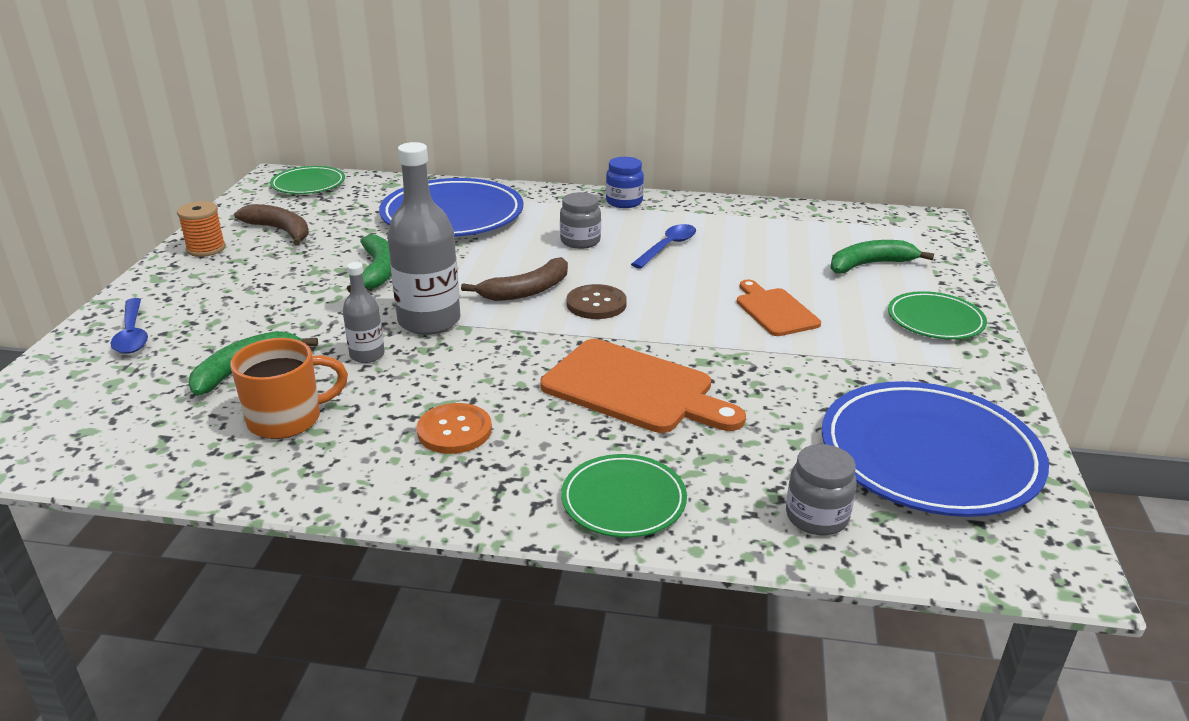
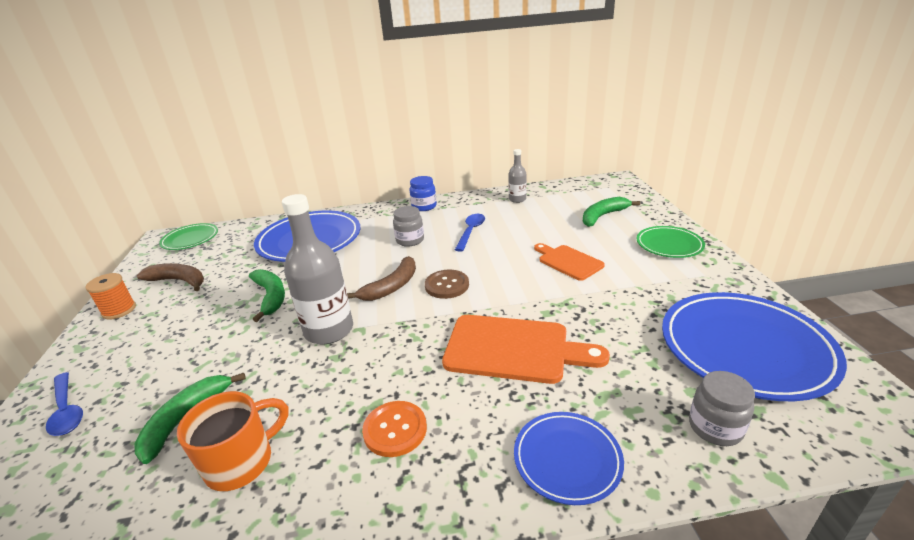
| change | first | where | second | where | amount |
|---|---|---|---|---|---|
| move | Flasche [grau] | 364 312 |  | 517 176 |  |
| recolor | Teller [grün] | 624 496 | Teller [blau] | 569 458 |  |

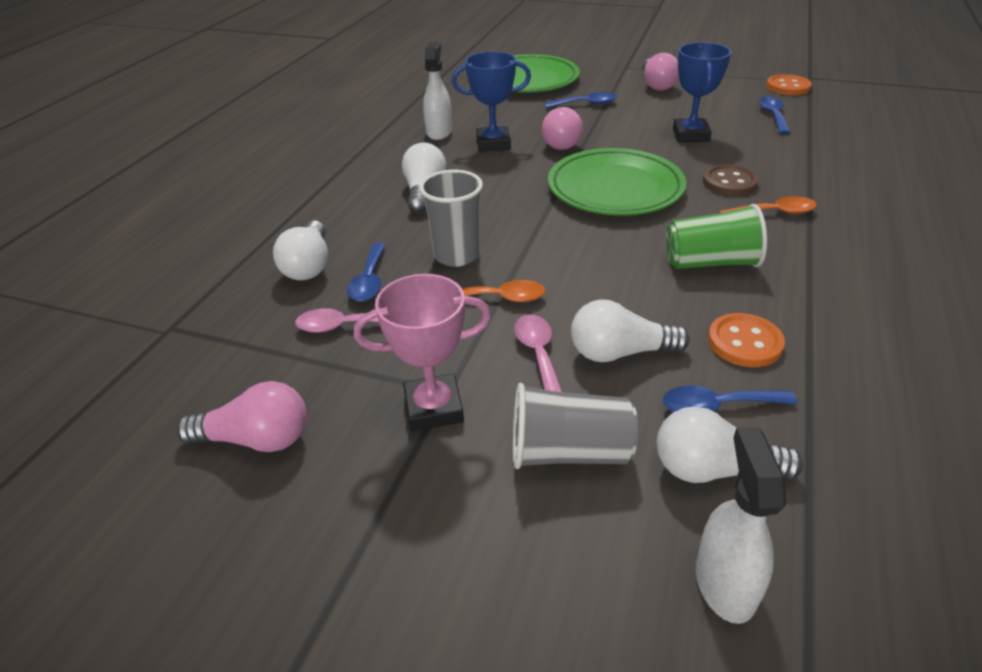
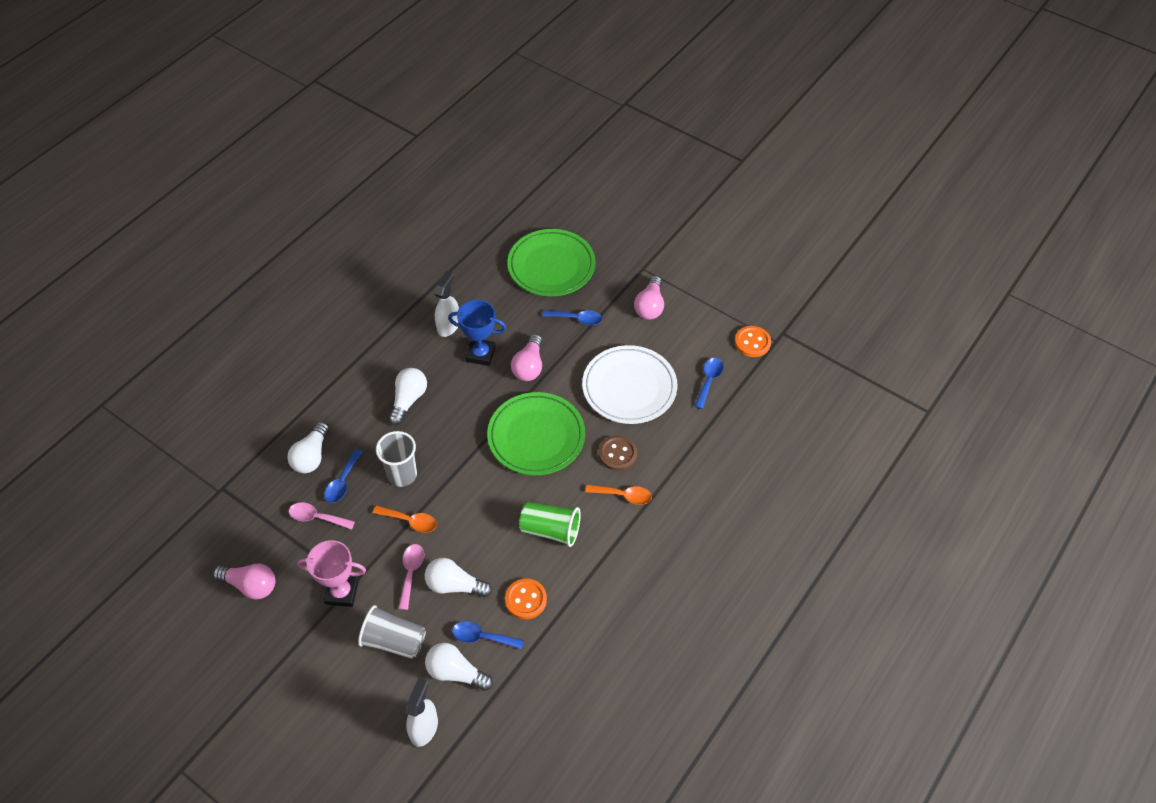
| change | first | where | second | where | amount |
|---|---|---|---|---|---|
| replace | Pokal [blau] | 702 92 | Teller [weiß] | 629 384 |  |

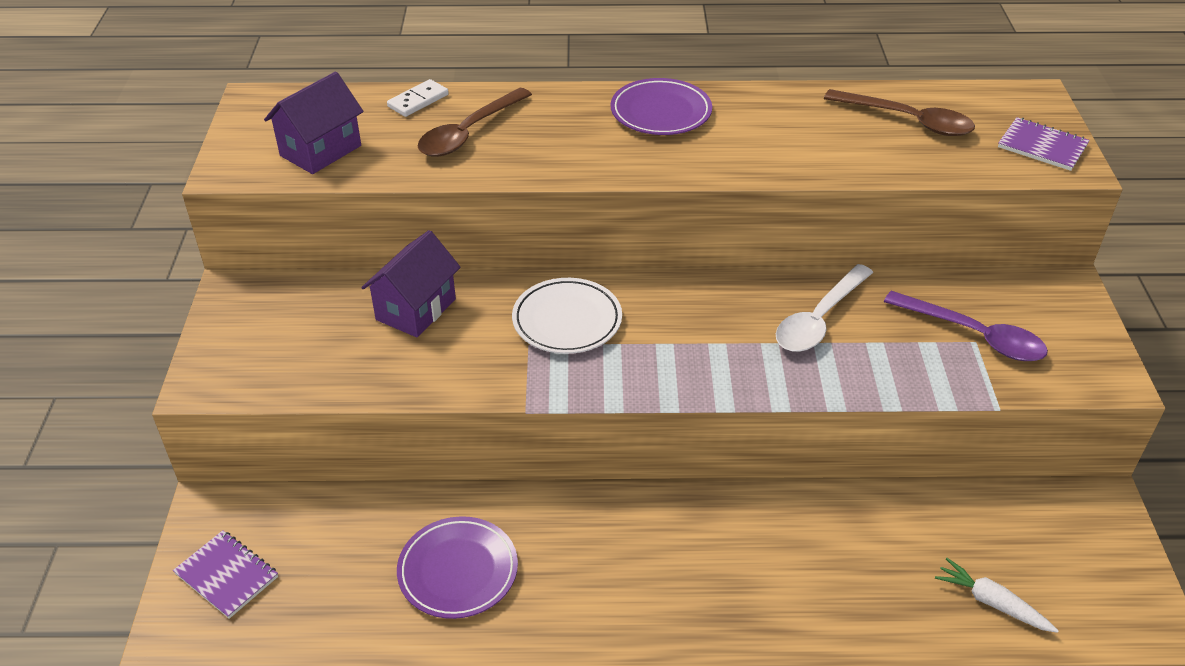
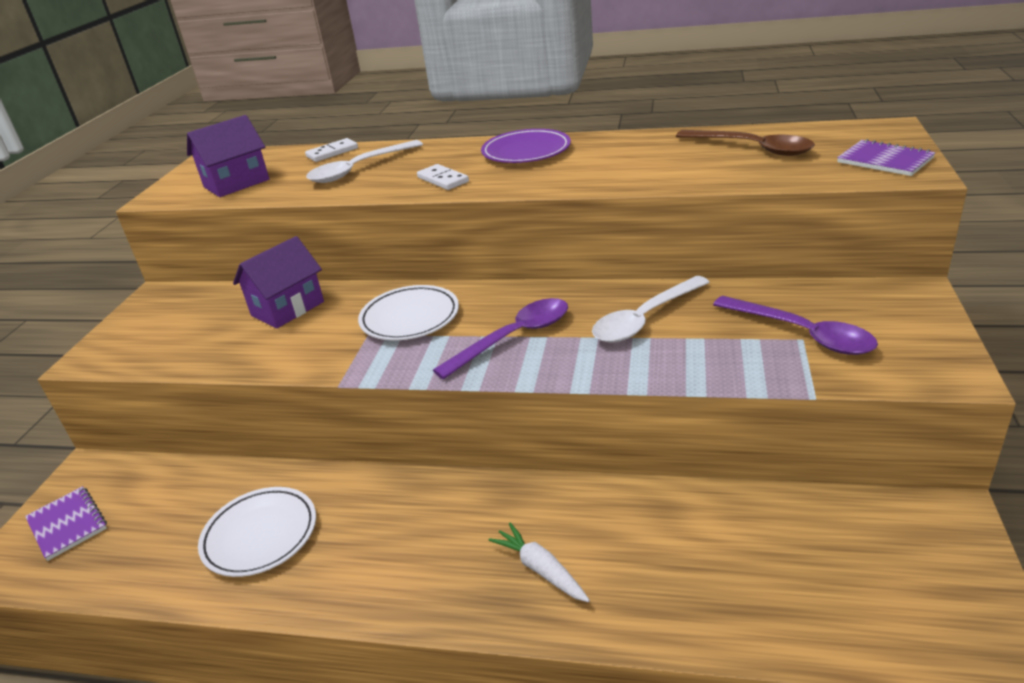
| change | first | where | second | where | amount |
|---|---|---|---|---|---|
| recolor | Teller [lila] | 457 567 | Teller [weiß] | 257 532 |  |
| recolor | Löffel [braun] | 475 122 | Löffel [weiß] | 364 161 |  |
| insert |  |  | Dominostein [weiß] | 443 177 |  |
| insert |  |  | Löffel [lila] | 500 339 |  |
| move | Karotte [weiß] | 997 595 |  | 539 562 |  |

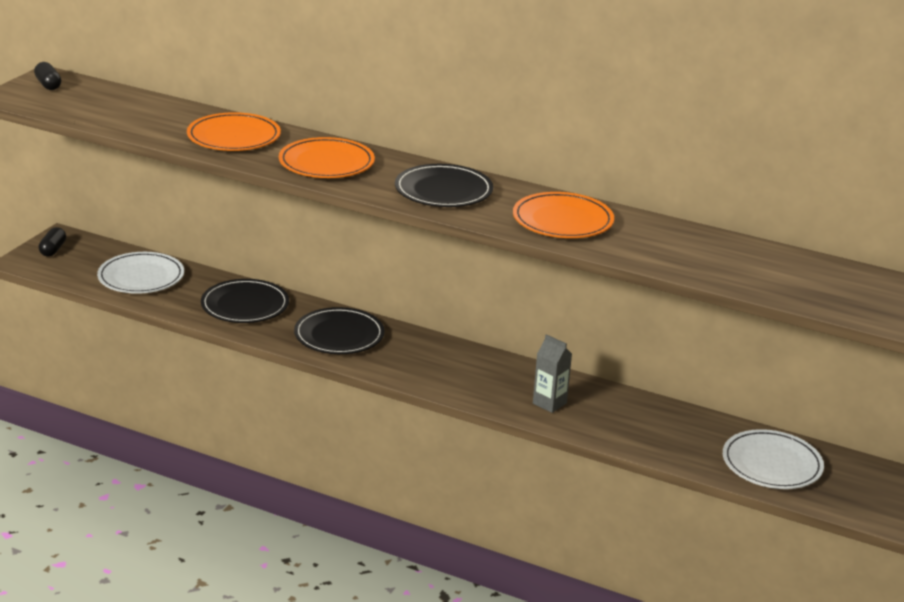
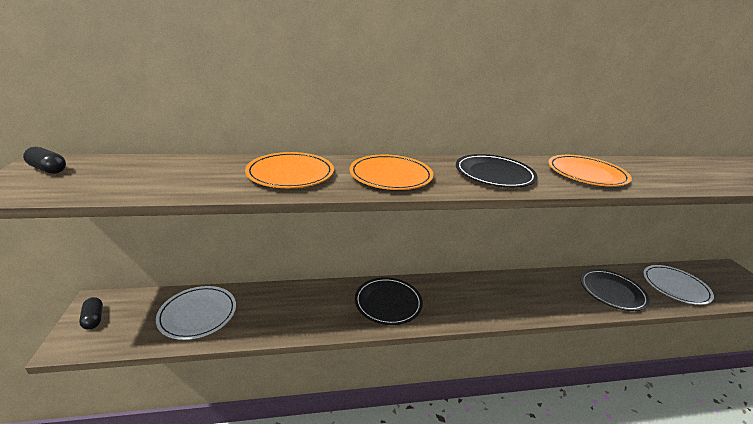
| change | first | where | second | where | amount |
|---|---|---|---|---|---|
| move | Teller [schwarz] | 245 301 |  | 615 290 |  |
| delete | Getränkekarton [grau] | 552 373 |  |  |  |

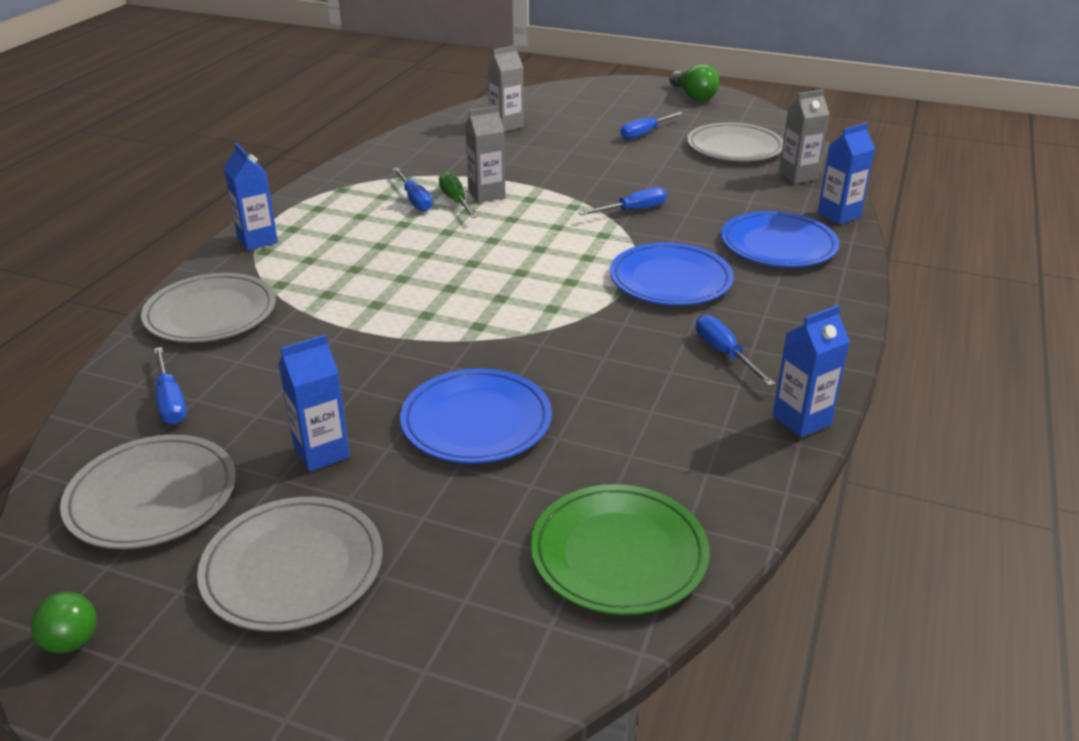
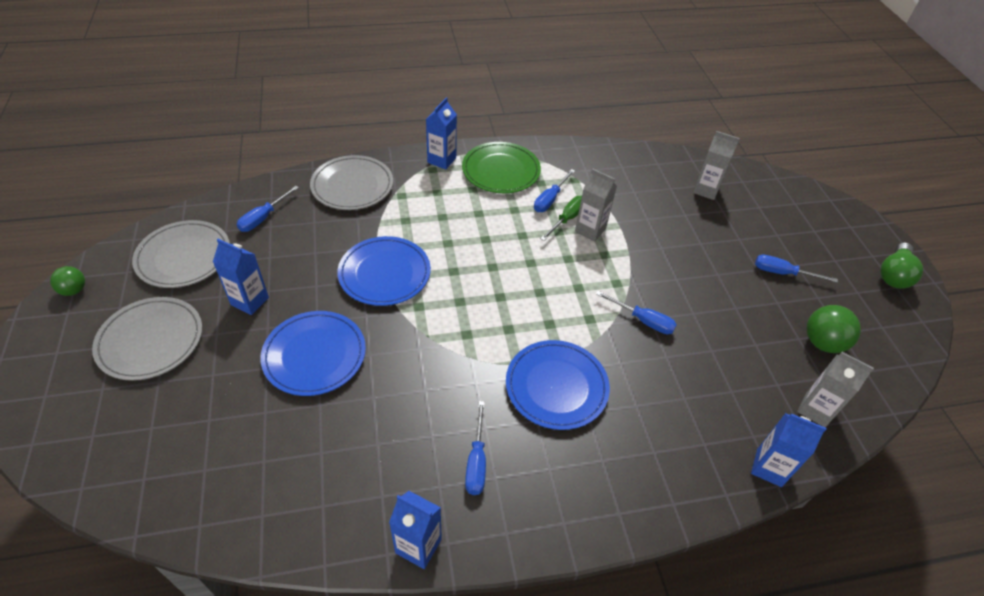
| change | first | where | second | where | amount |
|---|---|---|---|---|---|
| move | Teller [blau] | 780 239 |  | 384 271 |  |
| move | Teller [grün] | 620 549 |  | 501 167 |  |
| rotate | Schraubenzieher [blau] | 735 350 |  | 475 448 | 150 degrees clockwise |
| replace | Teller [grau] | 735 141 | Ball [grün] | 833 329 |  |

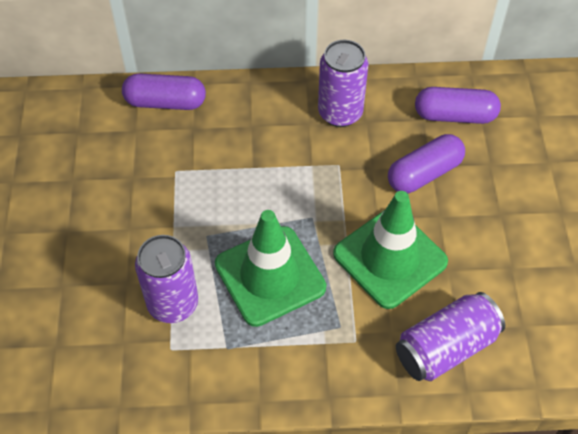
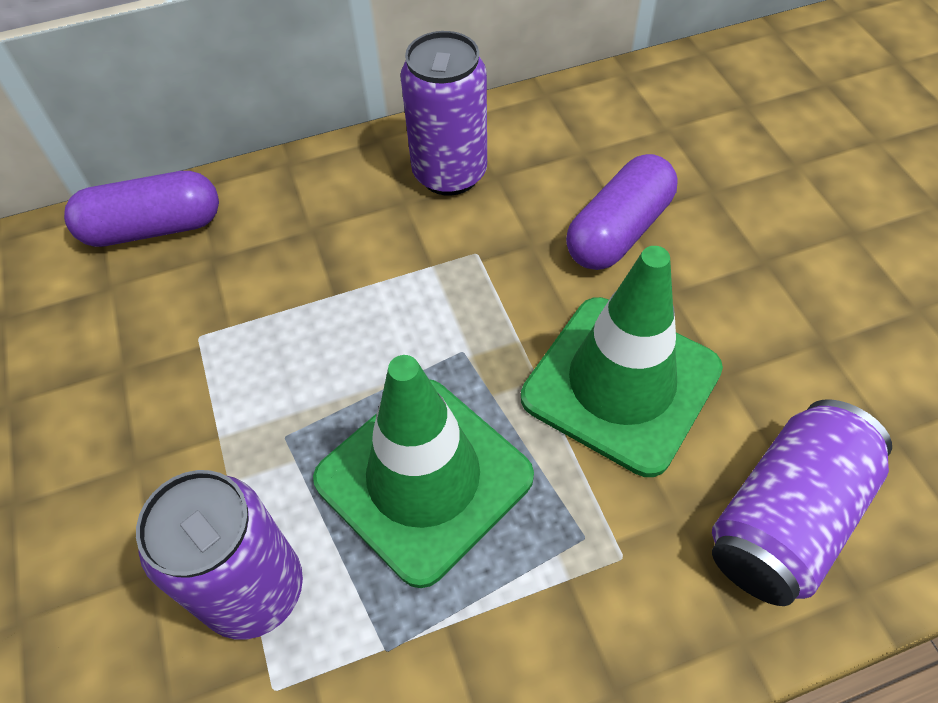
| change | first | where | second | where | amount |
|---|---|---|---|---|---|
| delete | Kapsel [lila] | 458 105 |  |  |  |

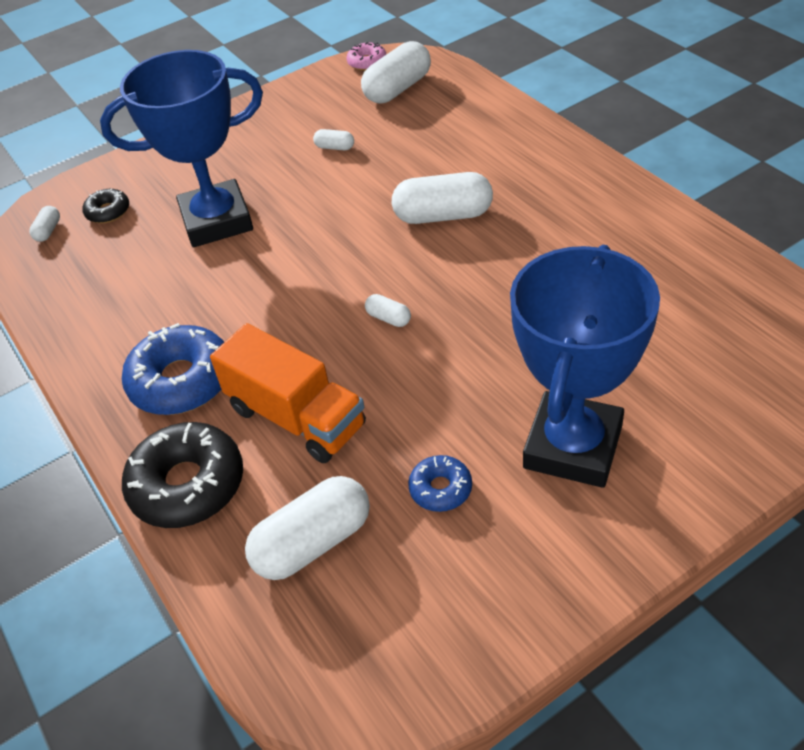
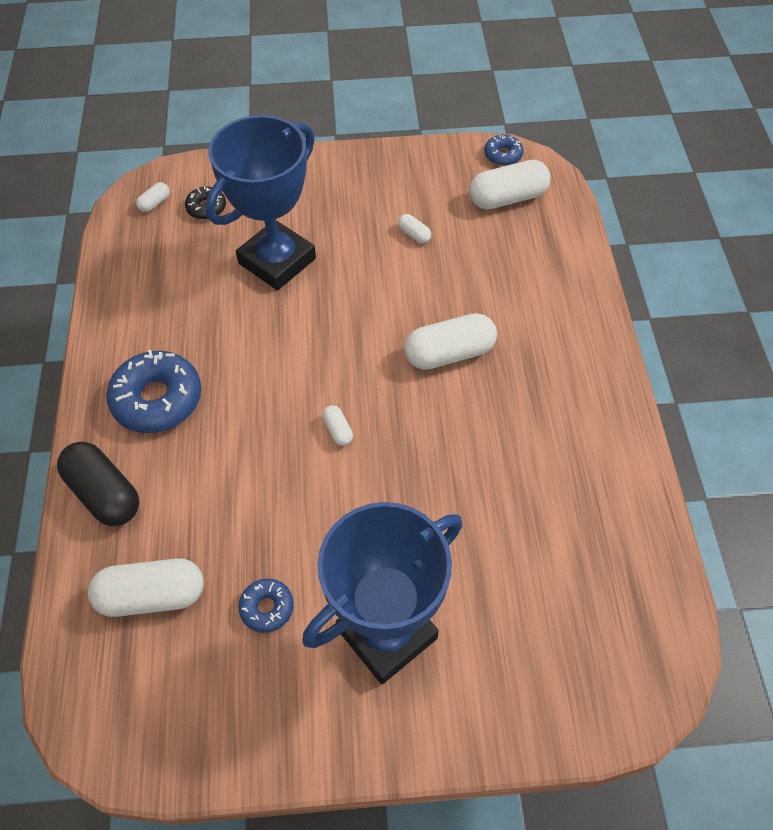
| change | first | where | second | where | amount |
|---|---|---|---|---|---|
| replace | Donut [schwarz] | 182 475 | Kapsel [schwarz] | 98 483 |  |
| rotate | Pokal [blau] | 181 148 |  | 260 202 | 60 degrees counterclockwise |
| rotate | Kapsel [weiß] | 442 198 |  | 450 341 | 45 degrees counterclockwise |
| recolor | Donut [rosa] | 366 56 | Donut [blau] | 504 150 |  |
| delete | Lastwagen [orange] | 288 393 |  |  |  |

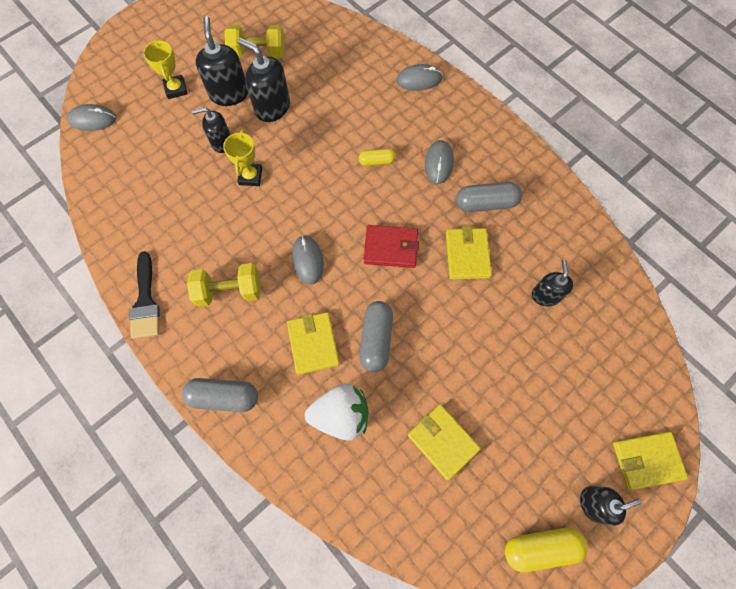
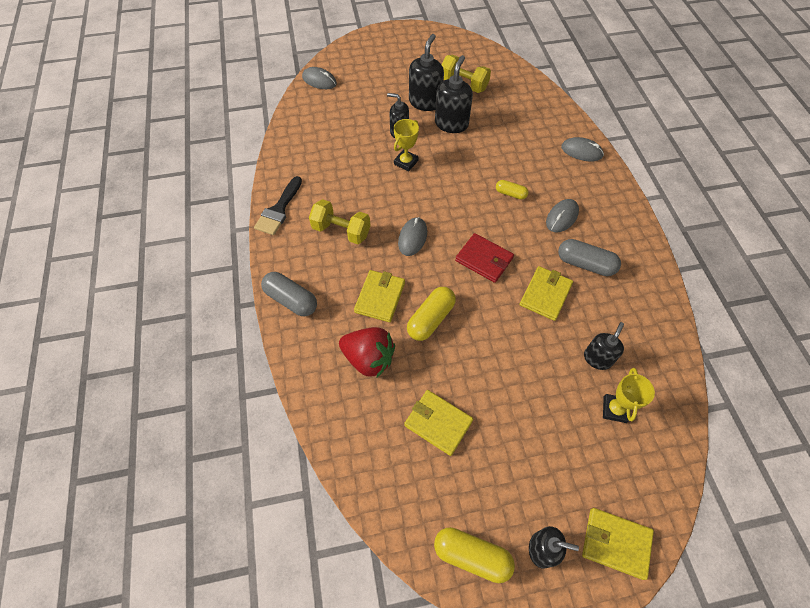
| change | first | where | second | where | amount |
|---|---|---|---|---|---|
| recolor | Erdbeere [weiß] | 336 412 | Erdbeere [rot] | 367 352 |  |
| rotate | Geldbörse [gelb] | 444 442 |  | 438 423 | 45 degrees counterclockwise |
| recolor | Kapsel [grau] | 376 336 | Kapsel [gelb] | 431 314 |  |
| rotate | Seifenspender [schwarz] | 264 80 |  | 454 94 | 45 degrees clockwise |
| move | Pokal [gelb] | 165 69 |  | 629 395 |  |

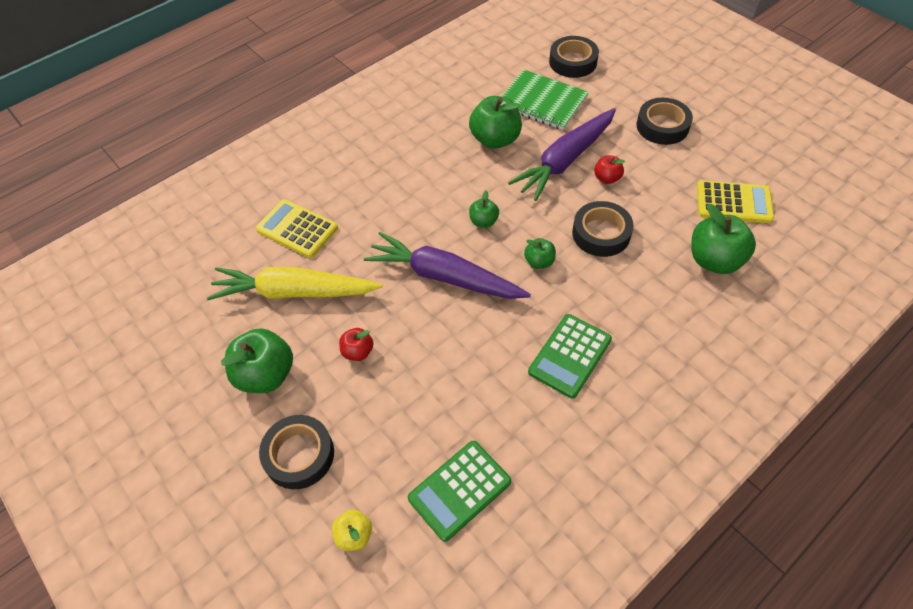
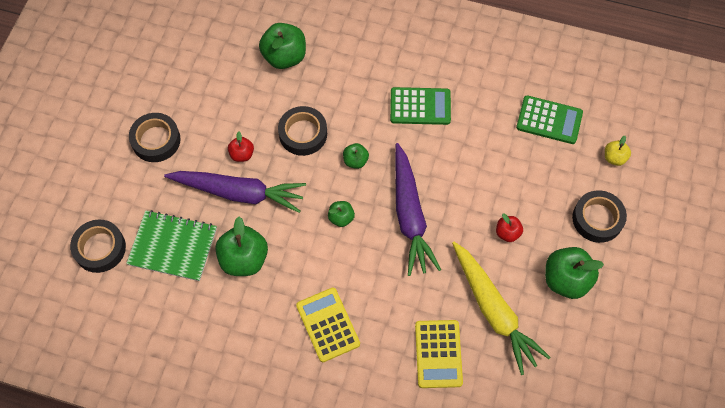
| change | first | where | second | where | amount |
|---|---|---|---|---|---|
| rotate | Notizbuch [grün] | 545 99 |  | 171 245 | 75 degrees counterclockwise |
| move | Taschenrechner [gelb] | 735 201 |  | 328 325 |  |

